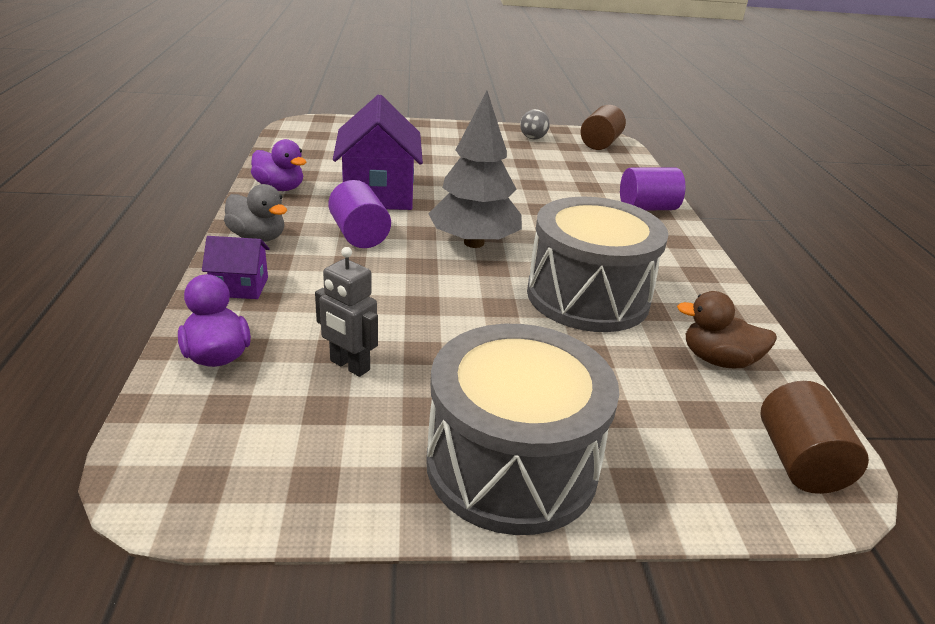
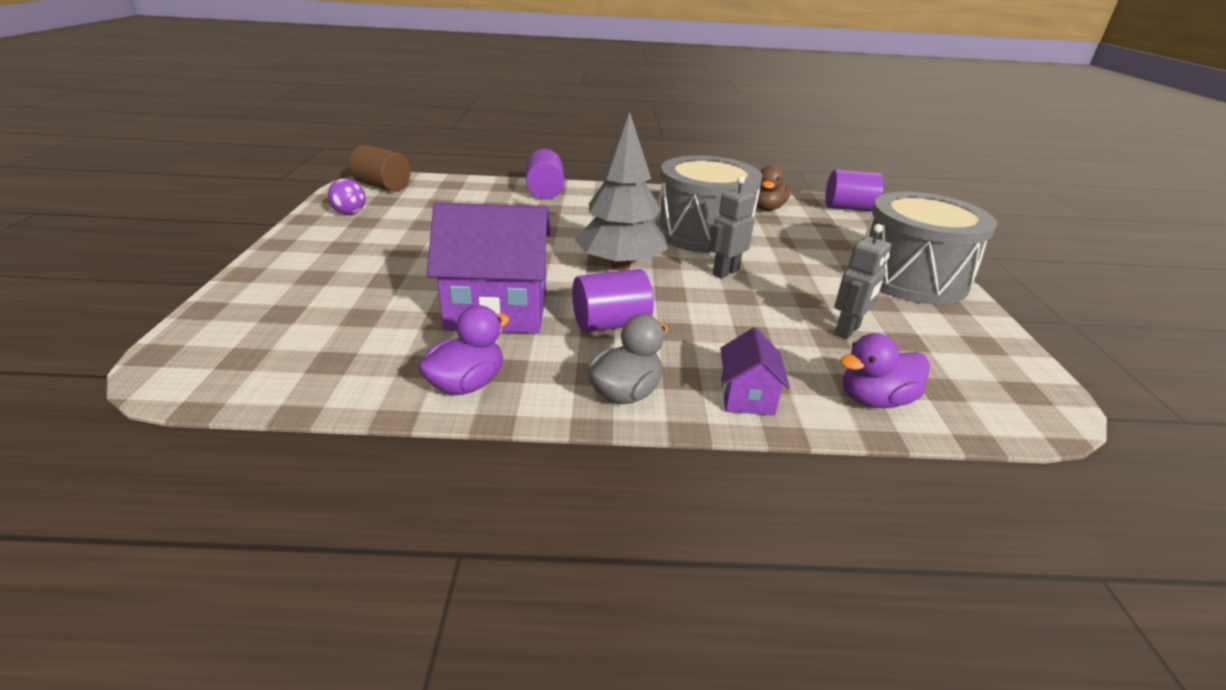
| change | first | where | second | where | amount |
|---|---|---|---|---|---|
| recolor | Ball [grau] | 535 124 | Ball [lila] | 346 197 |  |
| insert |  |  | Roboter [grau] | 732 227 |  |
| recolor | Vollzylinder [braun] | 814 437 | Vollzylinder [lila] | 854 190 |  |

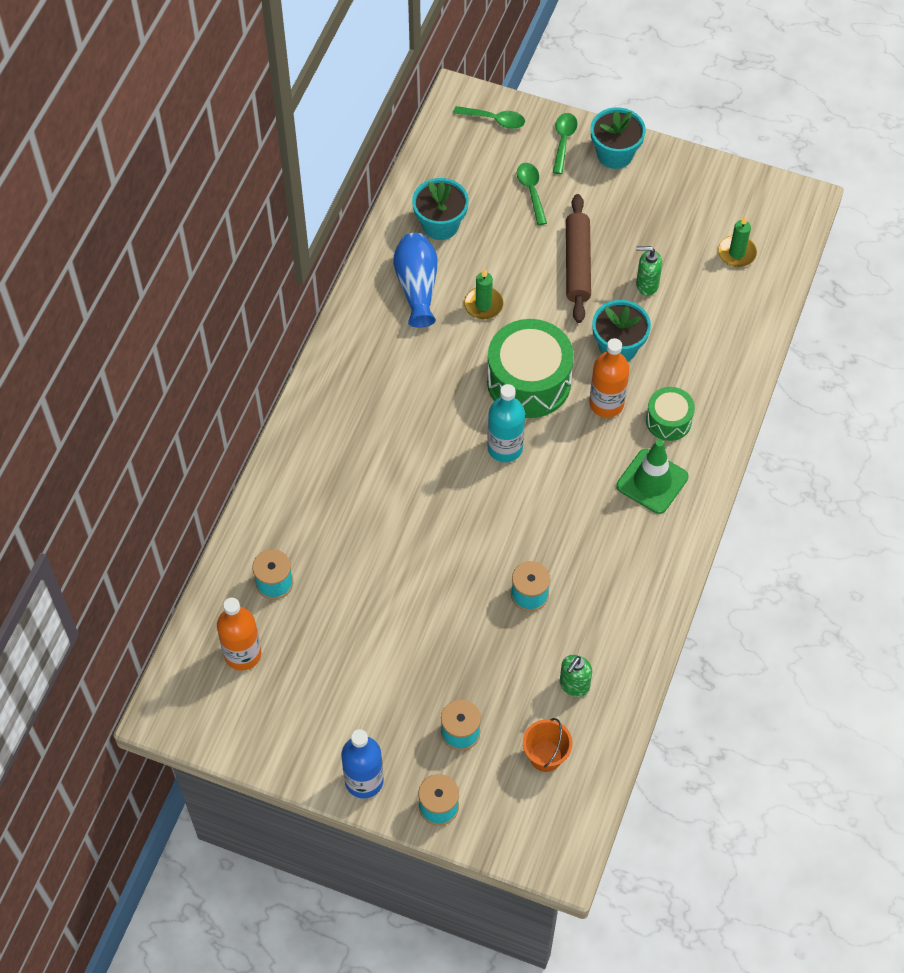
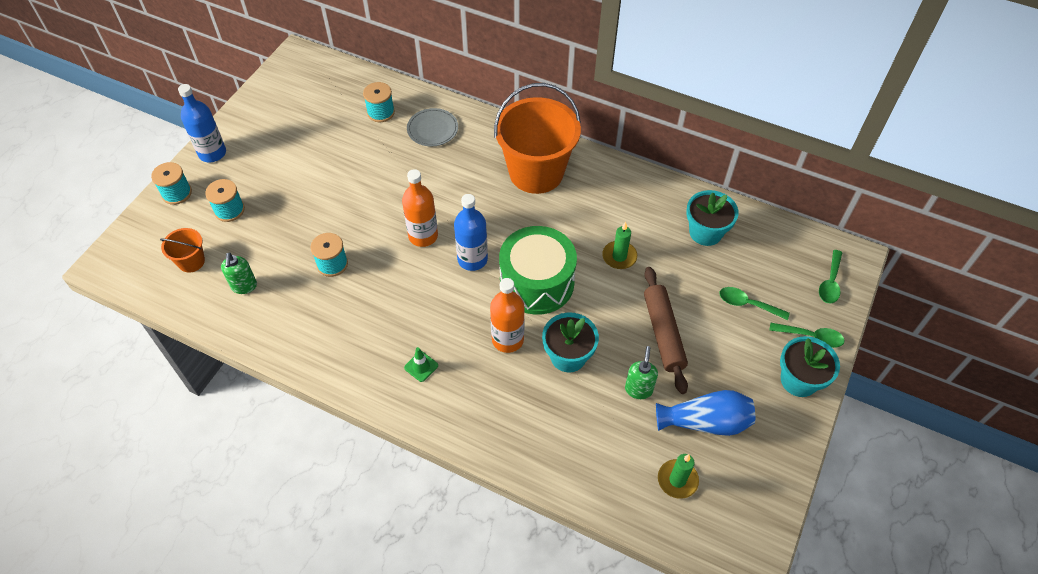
| change | first | where | second | where | amount |
|---|---|---|---|---|---|
| rotate | Seifenspender [grün] | 576 676 |  | 239 273 | 135 degrees counterclockwise |
| move | Flasche [orange] | 239 634 |  | 420 208 |  |
| resize | Leitkegel [grün] | 652 476 |  | 421 364 | x0.50 |
| insert |  |  | Teller [grau] | 432 127 |  |
| recolor | Flasche [türkis] | 506 423 | Flasche [blau] | 471 232 |  |
| insert |  |  | Eimer [orange] | 537 138 |  |
| rotate | Nudelholz [braun] | 578 258 |  | 666 330 | 75 degrees clockwise |
| move | Vase [blau] | 415 280 |  | 705 413 |  |
| rotate | Löffel [grün] | 532 194 |  | 754 303 | 150 degrees counterclockwise |
| delete | Trommel [grün] | 670 414 |  |  |  |

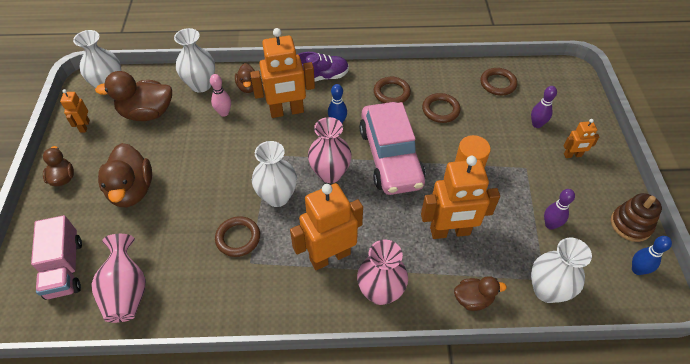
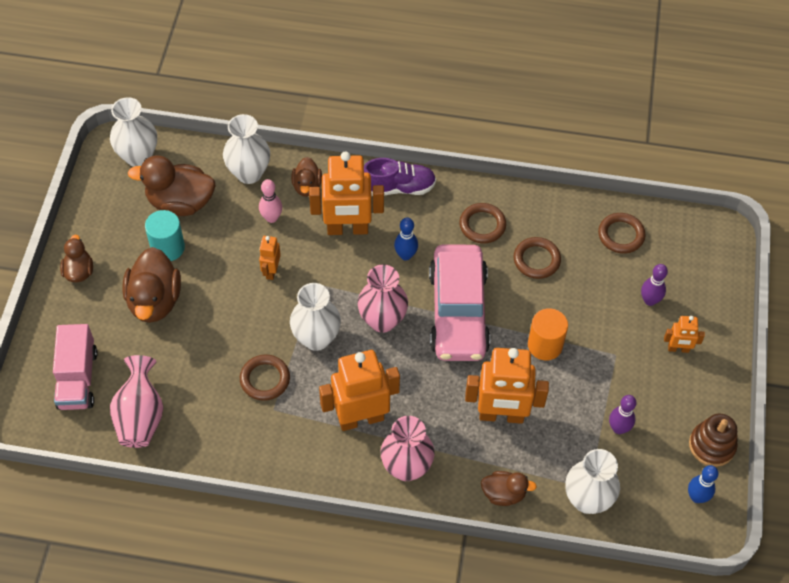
| change | first | where | second | where | amount |
|---|---|---|---|---|---|
| insert |  |  | Vollzylinder [türkis] | 165 235 |  |
| move | Roboter [orange] | 75 111 |  | 270 258 |  |

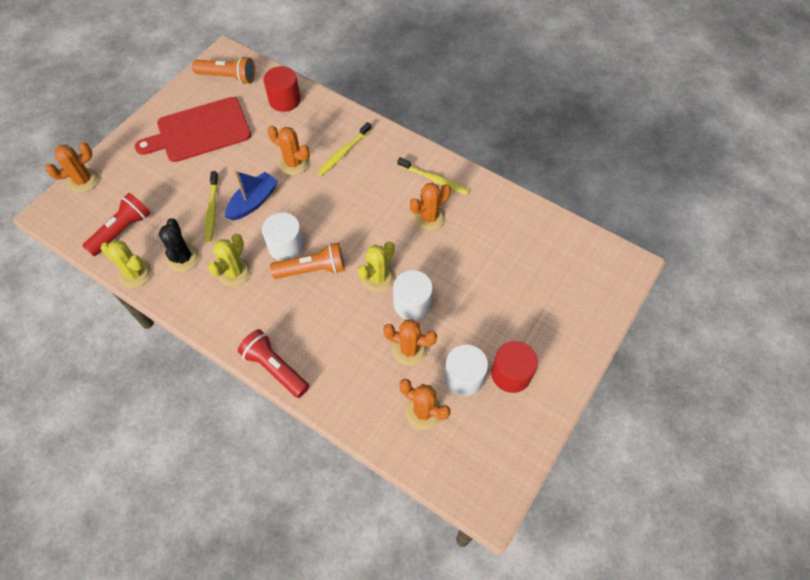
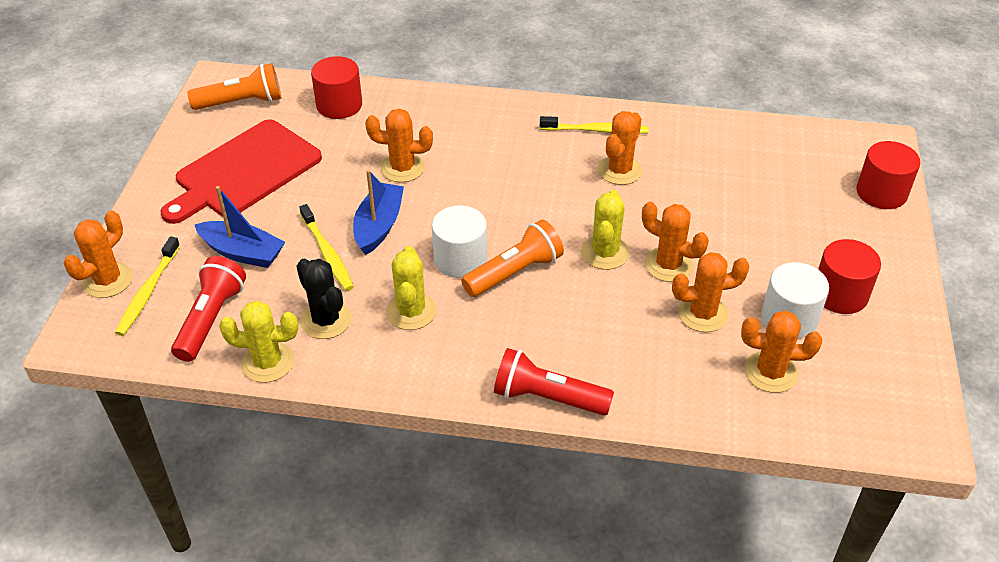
| change | first | where | second | where | amount |
|---|---|---|---|---|---|
| move | Zahnbürste [gelb] | 344 149 |  | 147 286 |  |
| insert |  |  | Boot [blau] | 239 227 |  |
| replace | Vollzylinder [weiß] | 413 295 | Kaktus [orange] | 675 242 |  |
| insert |  |  | Vollzylinder [rot] | 888 175 |  |

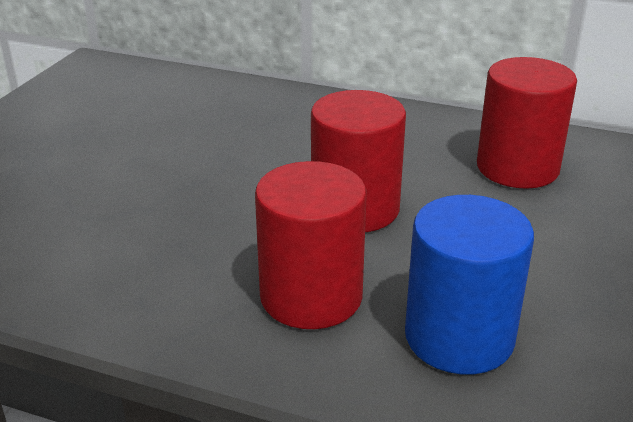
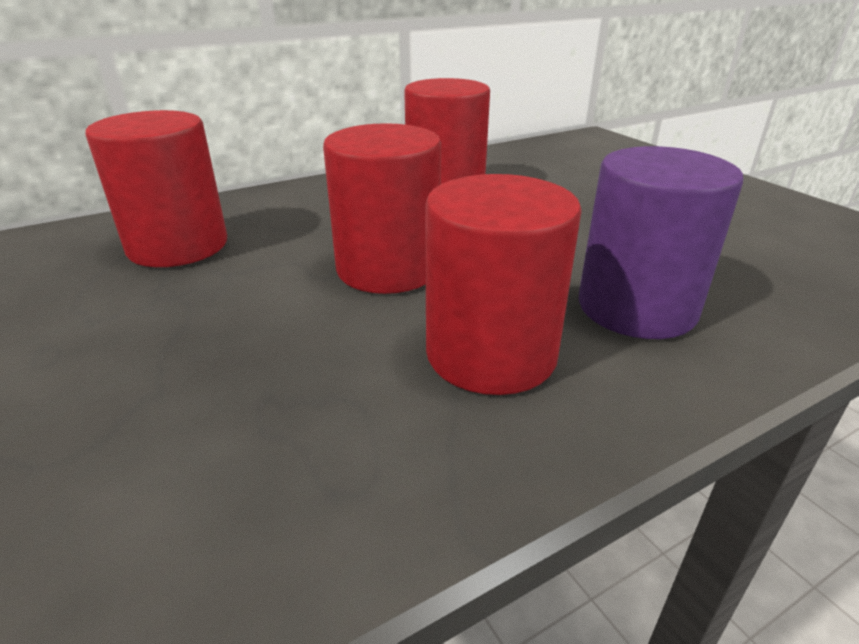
| change | first | where | second | where | amount |
|---|---|---|---|---|---|
| insert |  |  | Vollzylinder [rot] | 156 188 |  |
| recolor | Vollzylinder [blau] | 469 284 | Vollzylinder [lila] | 661 242 |  |

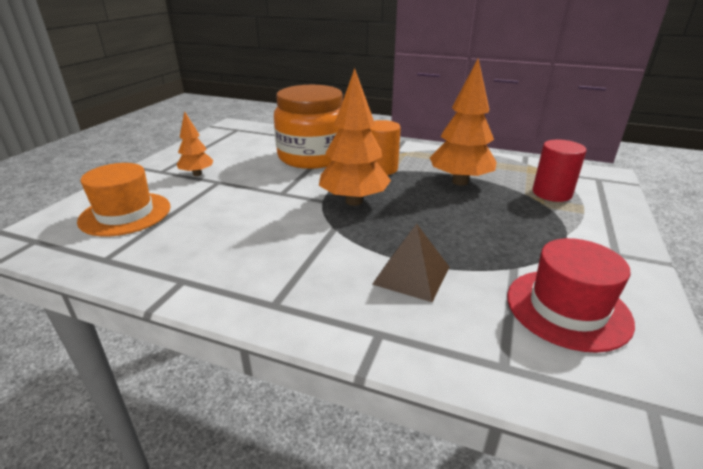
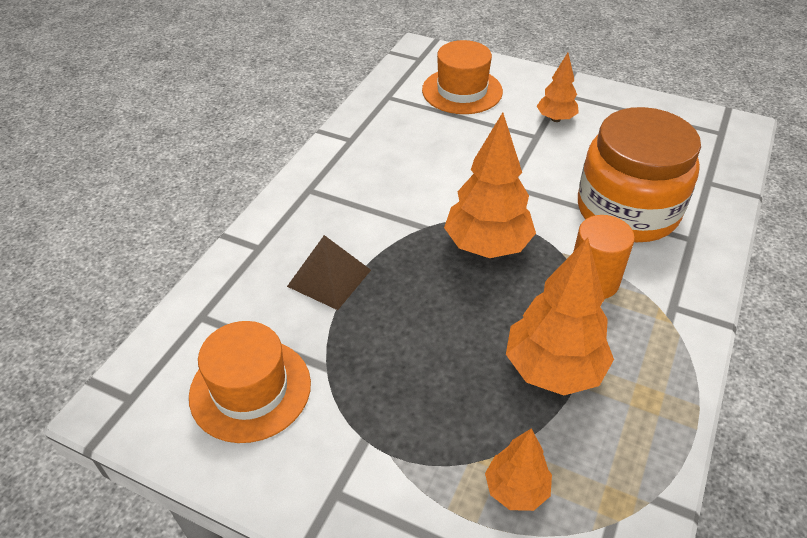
| change | first | where | second | where | amount |
|---|---|---|---|---|---|
| recolor | Hut [rot] | 571 295 | Hut [orange] | 250 382 |  |
| replace | Vollzylinder [rot] | 559 171 | Baum [orange] | 518 469 |  |

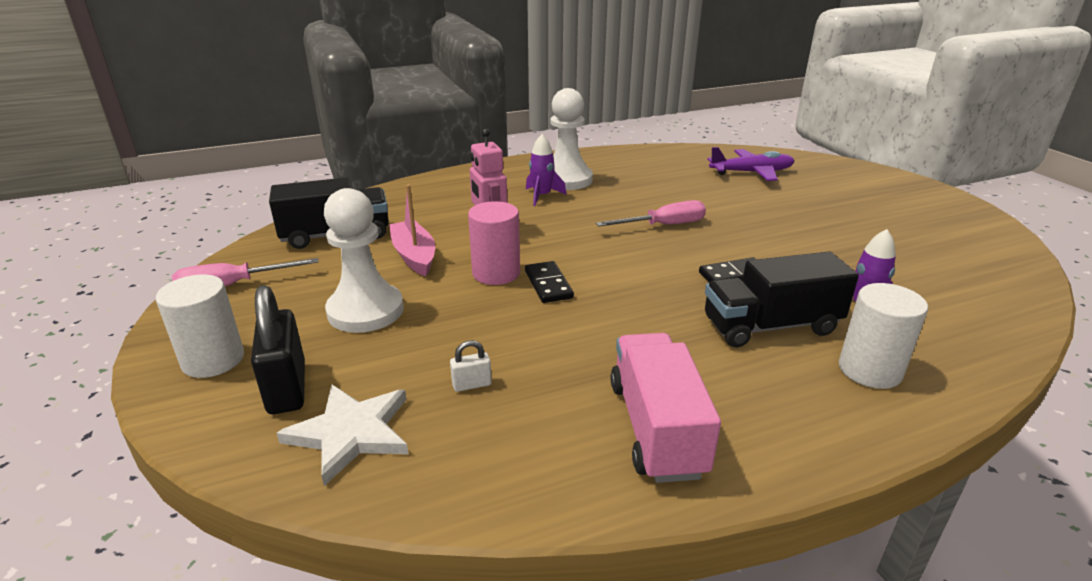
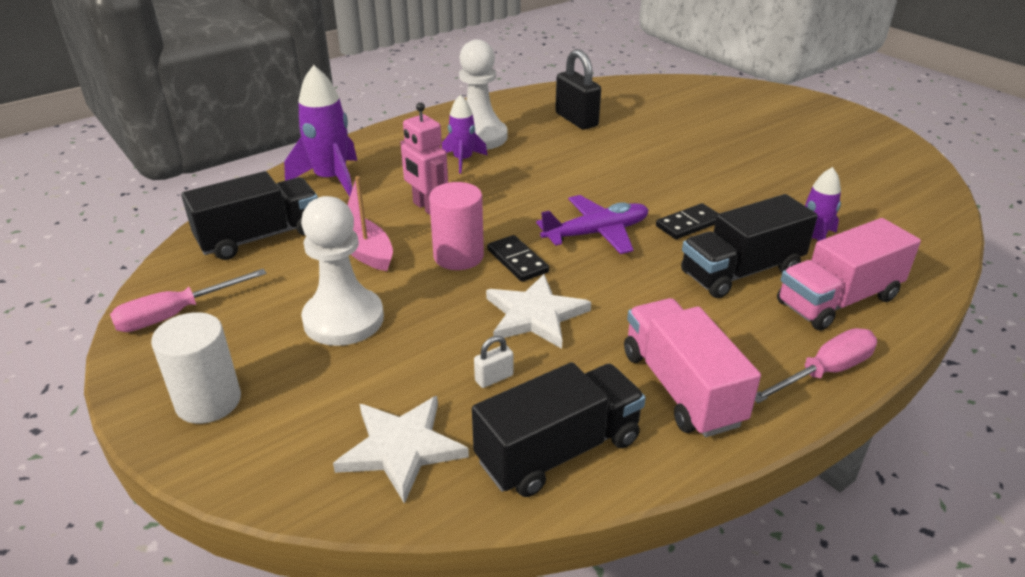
| change | first | where | second | where | amount |
|---|---|---|---|---|---|
| insert |  |  | Rakete [lila] | 320 131 |  |
| insert |  |  | Lastwagen [schwarz] | 559 429 |  |
| insert |  |  | Stern [weiß] | 538 311 |  |
| move | Flugzeug [lila] | 750 164 |  | 592 224 |  |
| move | Vorhängeschloss [schwarz] | 278 349 |  | 578 89 |  |
| move | Schraubenzieher [rosa] | 651 213 |  | 816 365 |  |
| replace | Vollzylinder [weiß] | 883 336 | Lastwagen [rosa] | 849 274 |  |

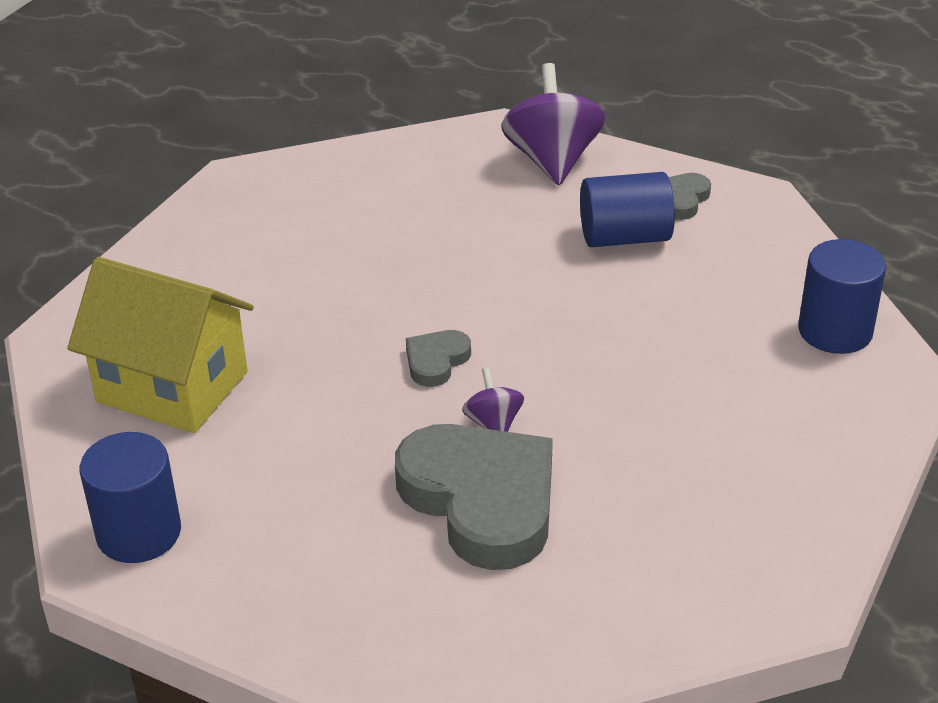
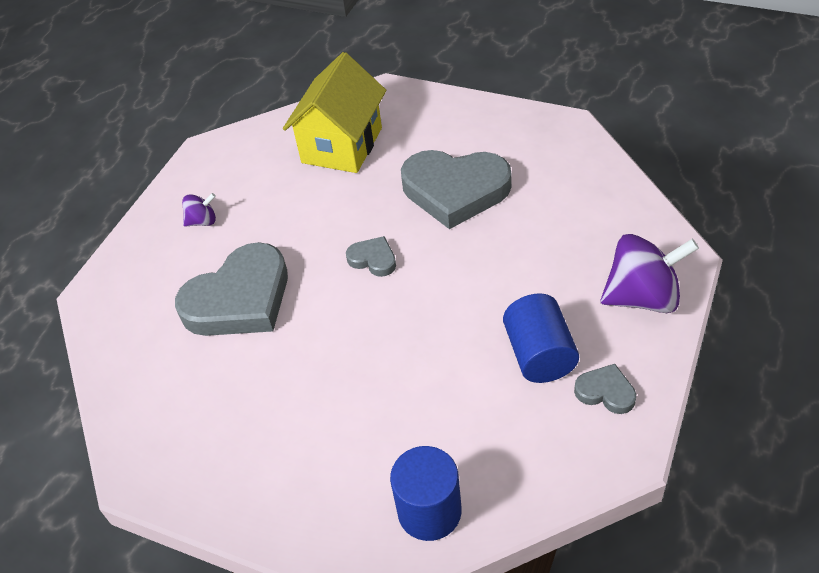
| change | first | where | second | where | amount |
|---|---|---|---|---|---|
| move | Kreisel [lila] | 493 399 |  | 199 210 |  |
| insert |  |  | Herz [grau] | 456 189 |  |
| delete | Vollzylinder [blau] | 130 497 |  |  |  |

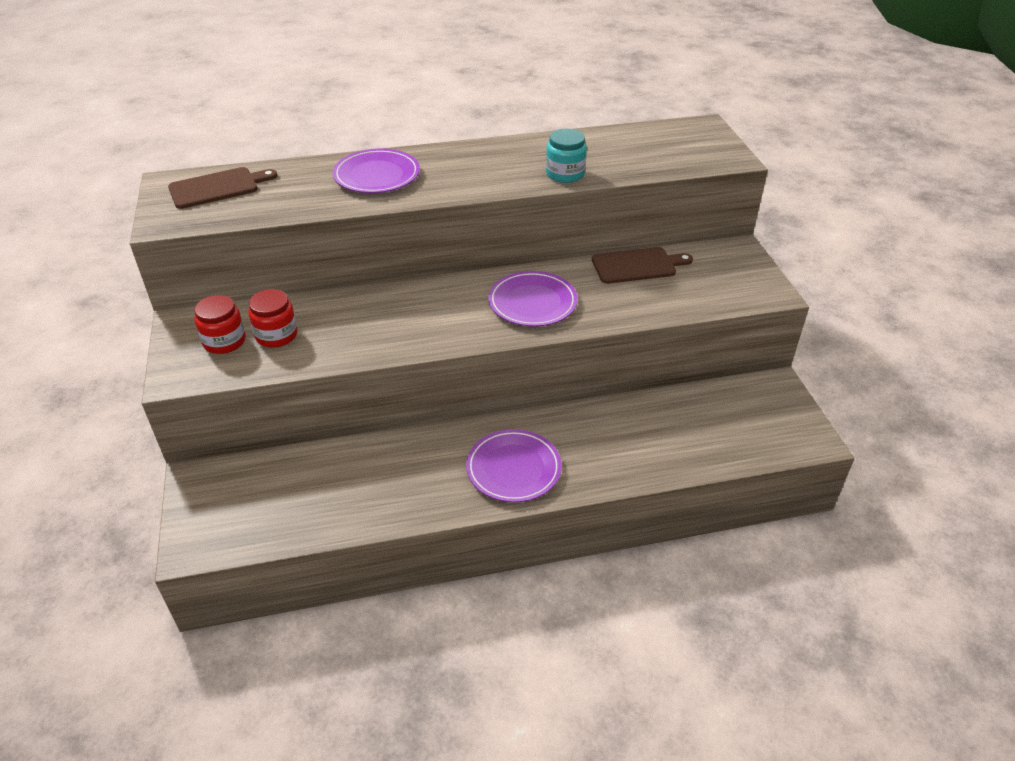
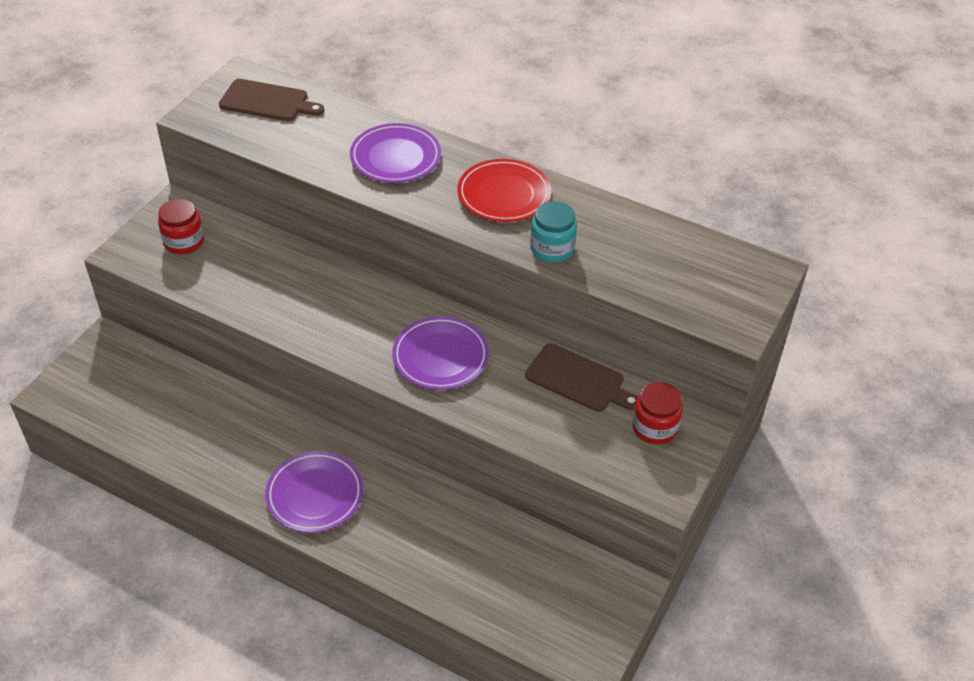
| change | first | where | second | where | amount |
|---|---|---|---|---|---|
| insert |  |  | Teller [rot] | 504 190 |  |
| move | Einmachglas [rot] | 273 318 |  | 657 413 |  |

